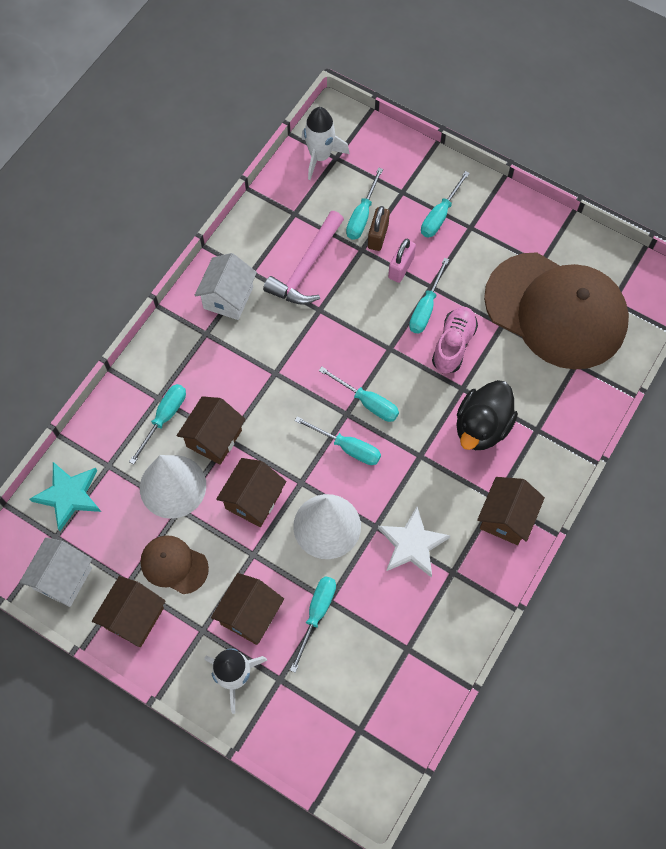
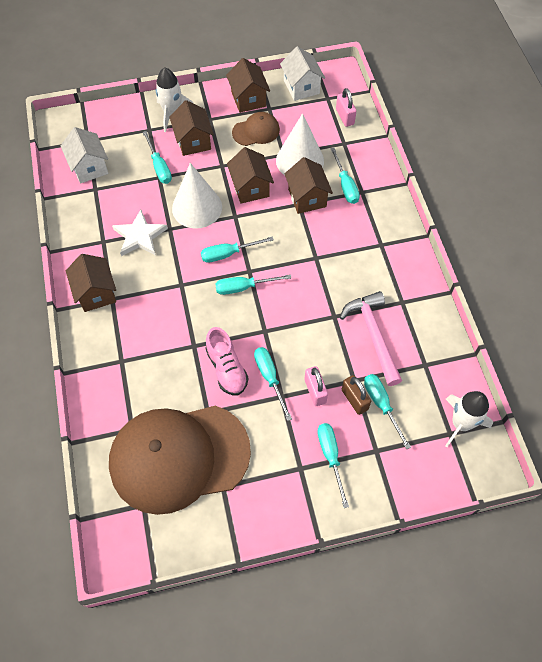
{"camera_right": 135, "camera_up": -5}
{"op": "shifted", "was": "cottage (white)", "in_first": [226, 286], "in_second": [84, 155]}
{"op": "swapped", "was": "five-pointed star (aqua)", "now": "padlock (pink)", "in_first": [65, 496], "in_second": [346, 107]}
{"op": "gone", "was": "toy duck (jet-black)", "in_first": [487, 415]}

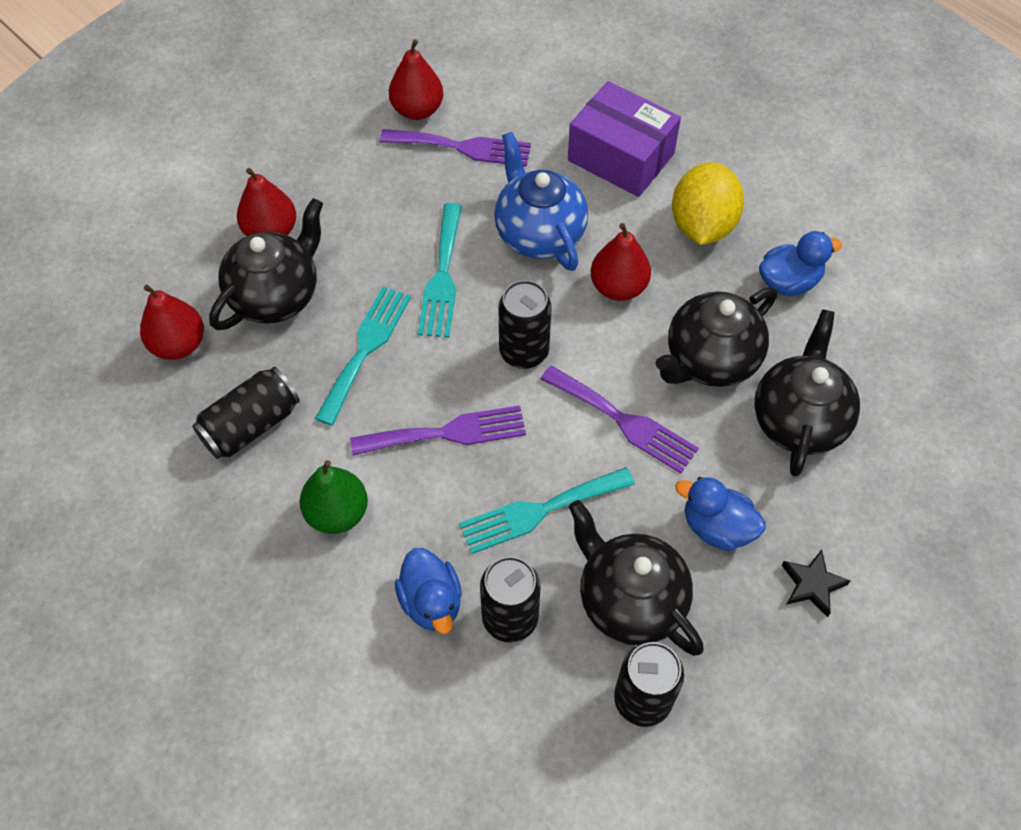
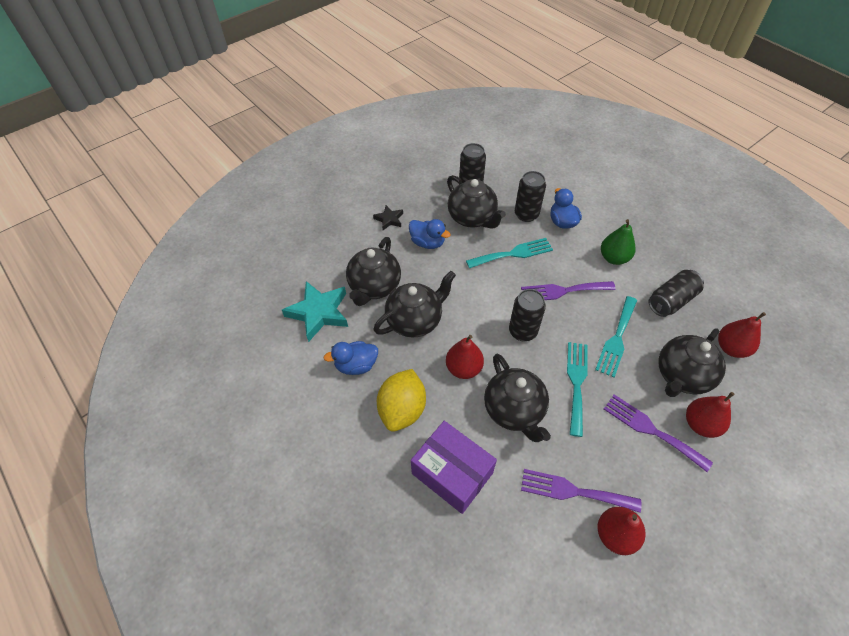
{"camera_right": -175, "camera_up": -5}
{"op": "new", "now": "five-pointed star (aqua)", "in_second": [315, 311]}
{"op": "repainted", "was": "china teapot (blue)", "now": "china teapot (jet-black)", "in_first": [541, 201], "in_second": [517, 398]}
{"op": "shifted", "was": "fork (purple)", "in_first": [620, 419], "in_second": [658, 433]}

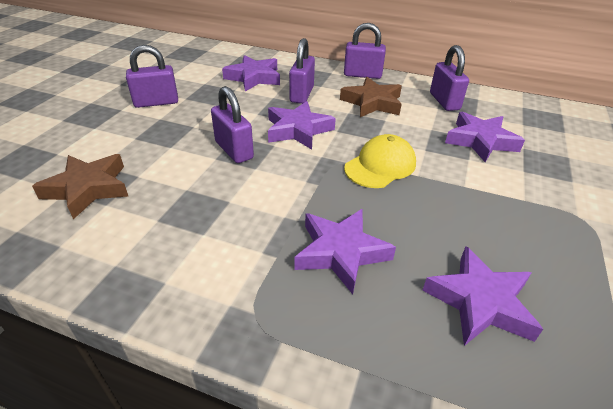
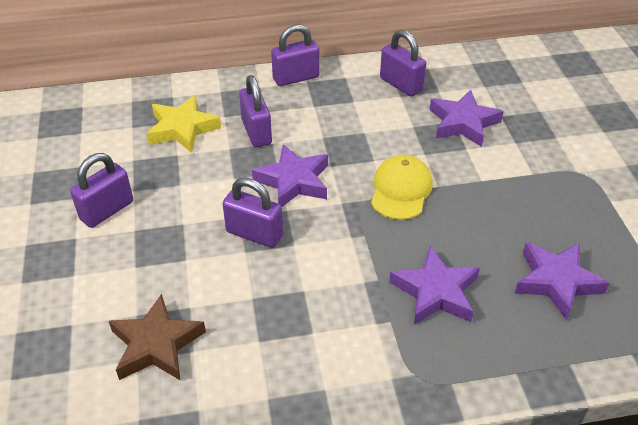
{"camera_right": -30, "camera_up": 5}
{"op": "repainted", "was": "five-pointed star (purple)", "now": "five-pointed star (golden)", "in_first": [251, 73], "in_second": [184, 124]}
{"op": "gone", "was": "five-pointed star (dark brown)", "in_first": [371, 97]}

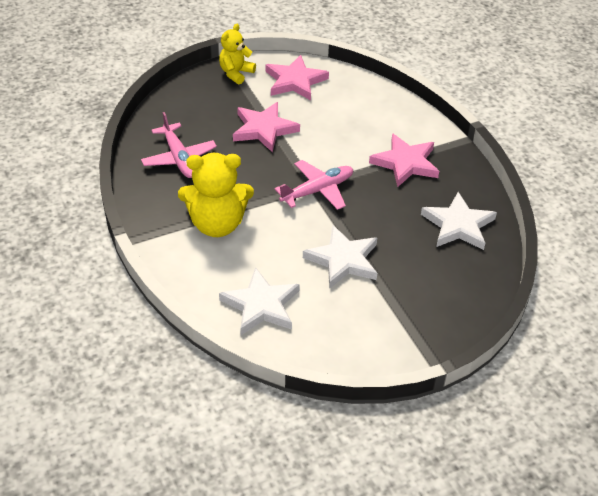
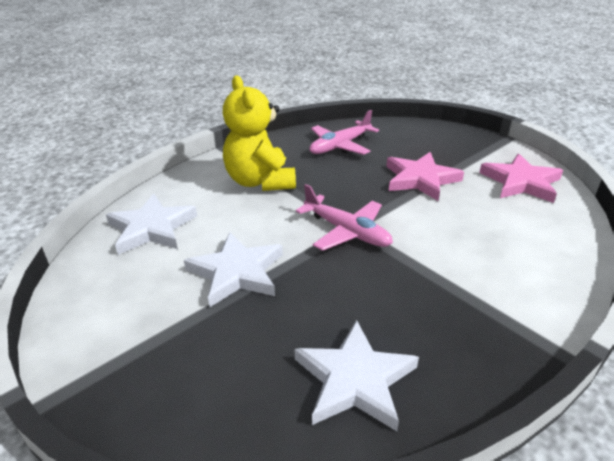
{"camera_right": 75, "camera_up": -10}
{"op": "gone", "was": "stuffed bear (golden)", "in_first": [237, 54]}
{"op": "gone", "was": "five-pointed star (pink)", "in_first": [404, 160]}

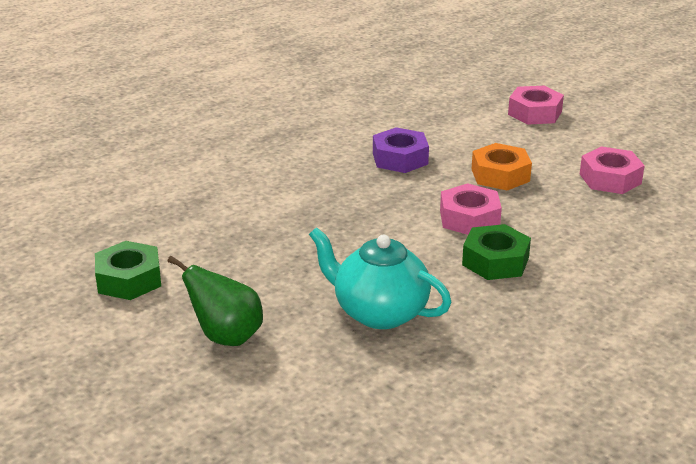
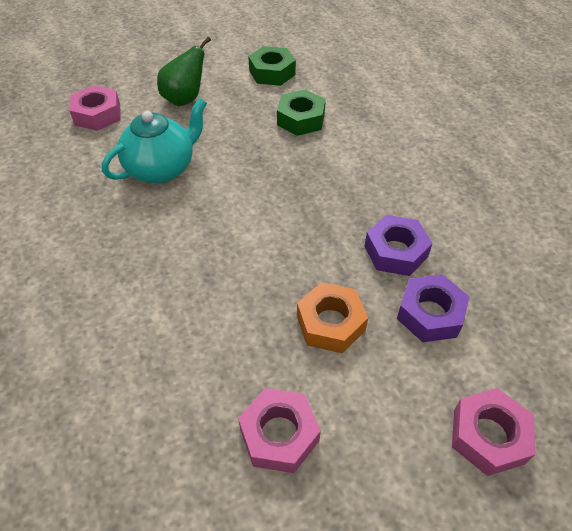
{"camera_right": 110, "camera_up": 20}
{"op": "shifted", "was": "nut (pink)", "in_first": [471, 209], "in_second": [94, 108]}
{"op": "shifted", "was": "nut (emerald)", "in_first": [496, 252], "in_second": [301, 113]}
{"op": "new", "now": "nut (purple)", "in_second": [433, 308]}

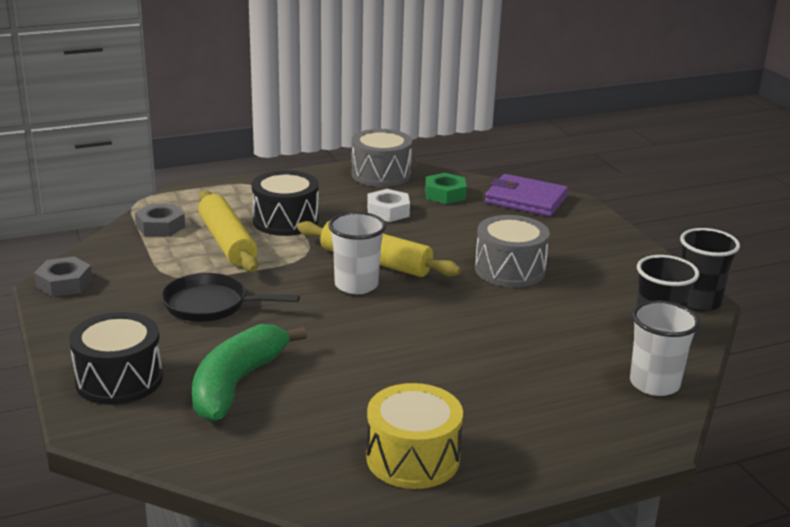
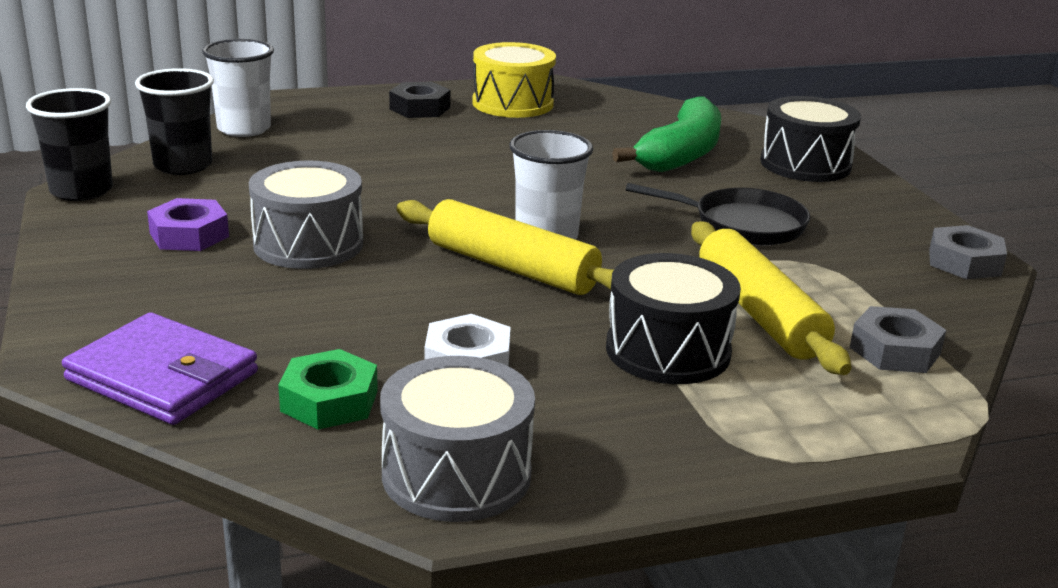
{"camera_right": -175, "camera_up": 0}
{"op": "new", "now": "nut (purple)", "in_second": [188, 224]}
{"op": "new", "now": "nut (jet-black)", "in_second": [419, 100]}

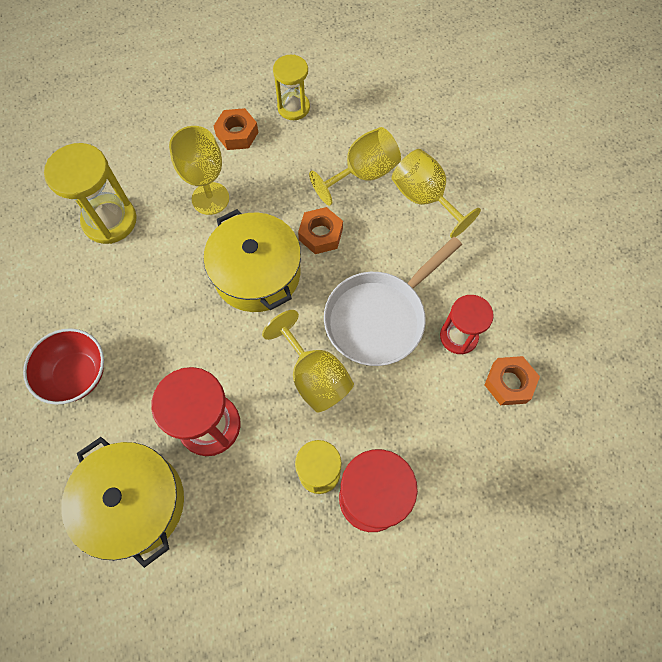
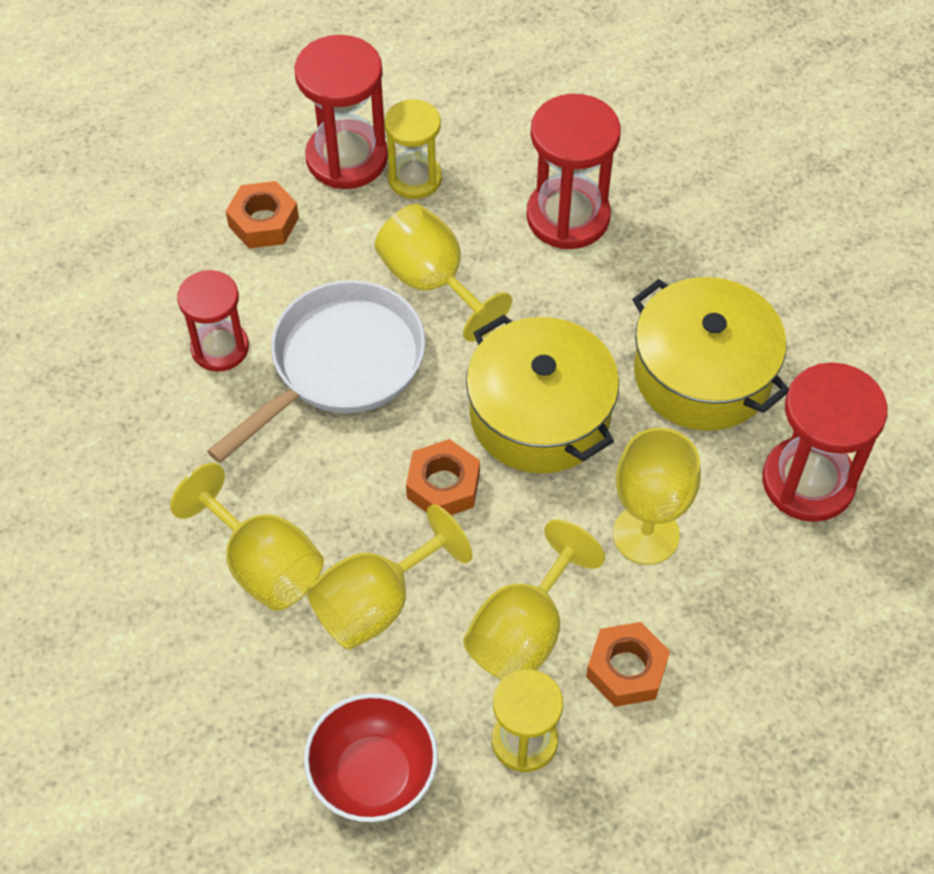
{"camera_right": 175, "camera_up": -10}
{"op": "shifted", "was": "nut (bright orange)", "in_first": [512, 380], "in_second": [262, 215]}
{"op": "shifted", "was": "bowl (crimson)", "in_first": [63, 366], "in_second": [371, 757]}
{"op": "new", "now": "wine glass (golden)", "in_second": [534, 599]}
{"op": "shifted", "was": "cooking pot (golden)", "in_first": [122, 502], "in_second": [710, 354]}
{"op": "repainted", "was": "sand timer (golden)", "now": "sand timer (crimson)", "in_first": [90, 193], "in_second": [824, 442]}

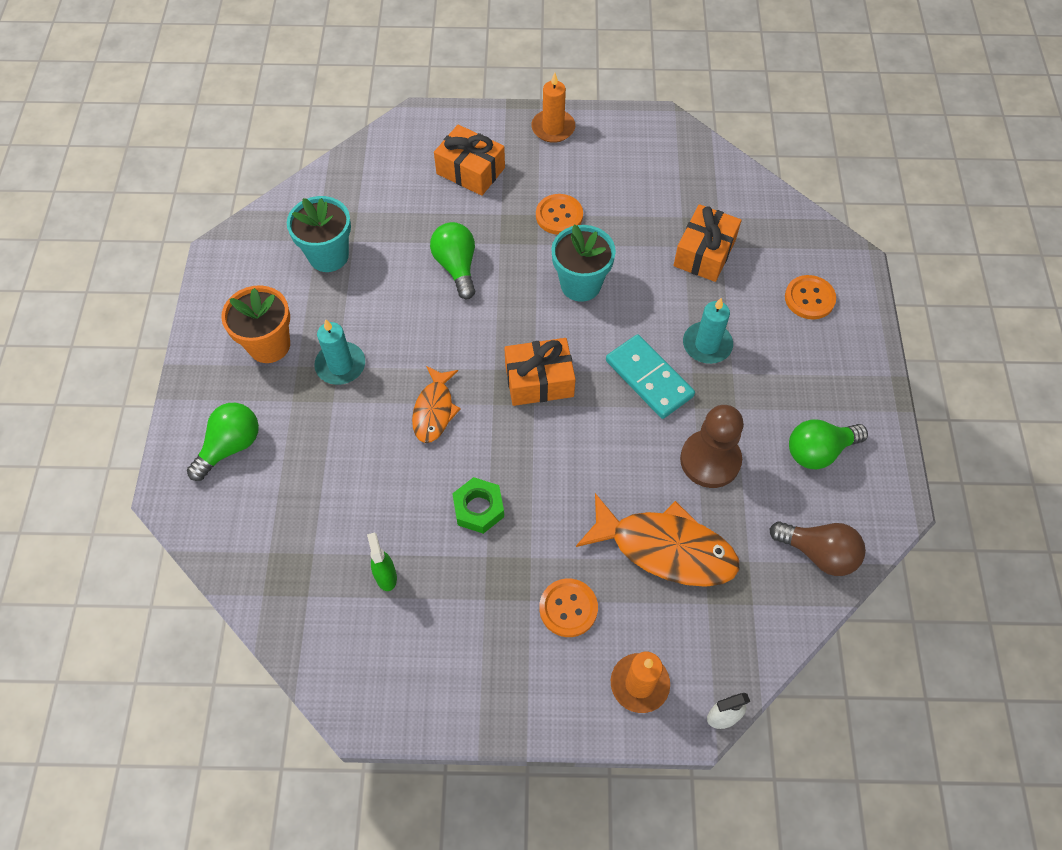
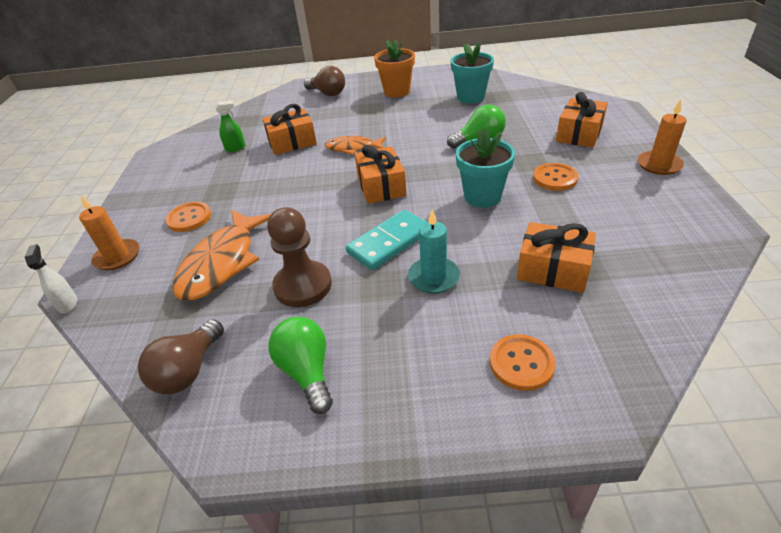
{"camera_right": 90, "camera_up": -20}
{"op": "new", "now": "gift (bright orange)", "in_second": [289, 129]}
{"op": "repainted", "was": "bulb (emerald)", "now": "bulb (dark brown)", "in_first": [223, 442], "in_second": [324, 81]}
{"op": "gone", "was": "wax candle (aqua)", "in_first": [339, 352]}
{"op": "gone", "was": "nut (emerald)", "in_first": [478, 505]}

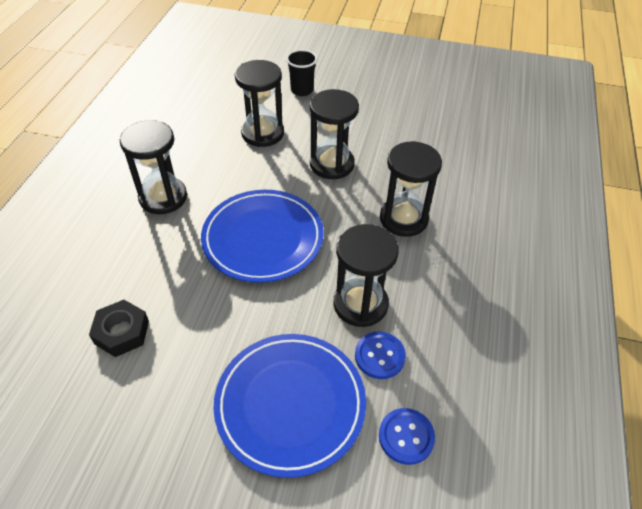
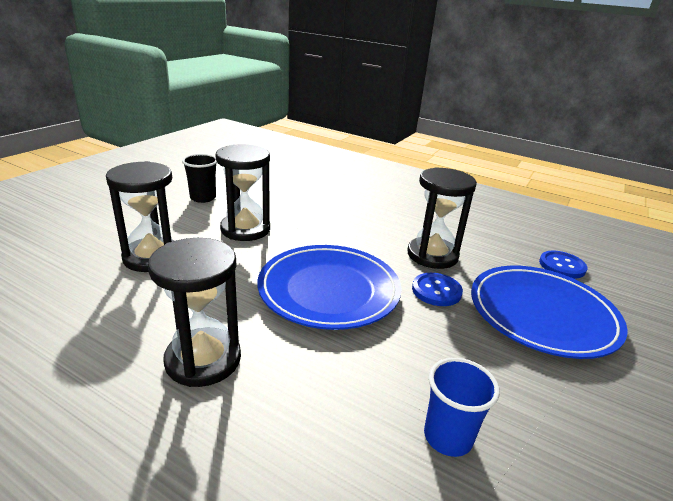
{"camera_right": -75, "camera_up": -20}
{"op": "shifted", "was": "cup (jet-black)", "in_first": [301, 72], "in_second": [199, 178]}
{"op": "shifted", "was": "button (blue)", "in_first": [380, 355], "in_second": [437, 289]}
{"op": "swapped", "was": "nut (jet-black)", "now": "cup (blue)", "in_first": [119, 328], "in_second": [462, 407]}
{"op": "gone", "was": "sand timer (jet-black)", "in_first": [411, 189]}

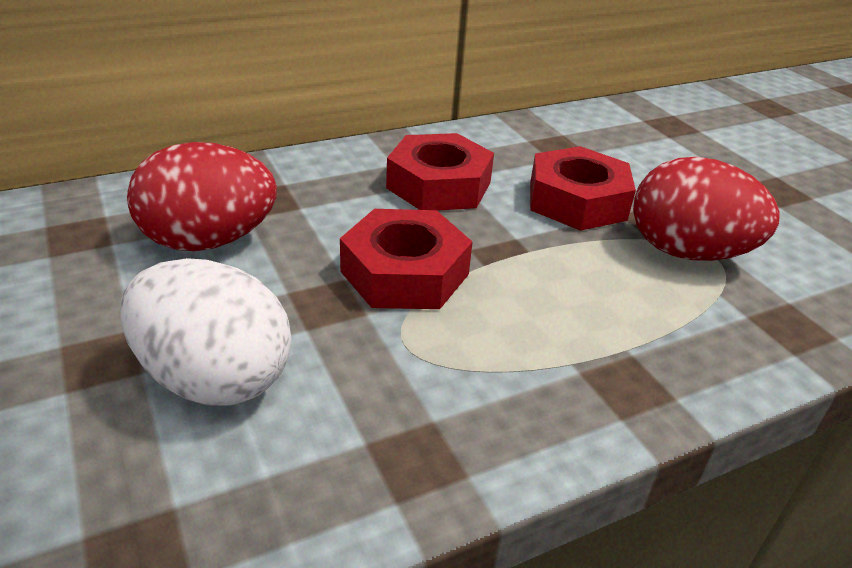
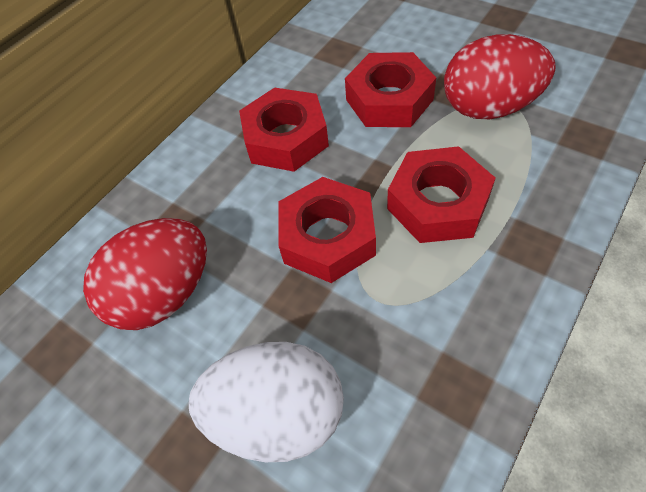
{"camera_right": -20, "camera_up": 20}
{"op": "new", "now": "nut (crimson)", "in_second": [441, 194]}

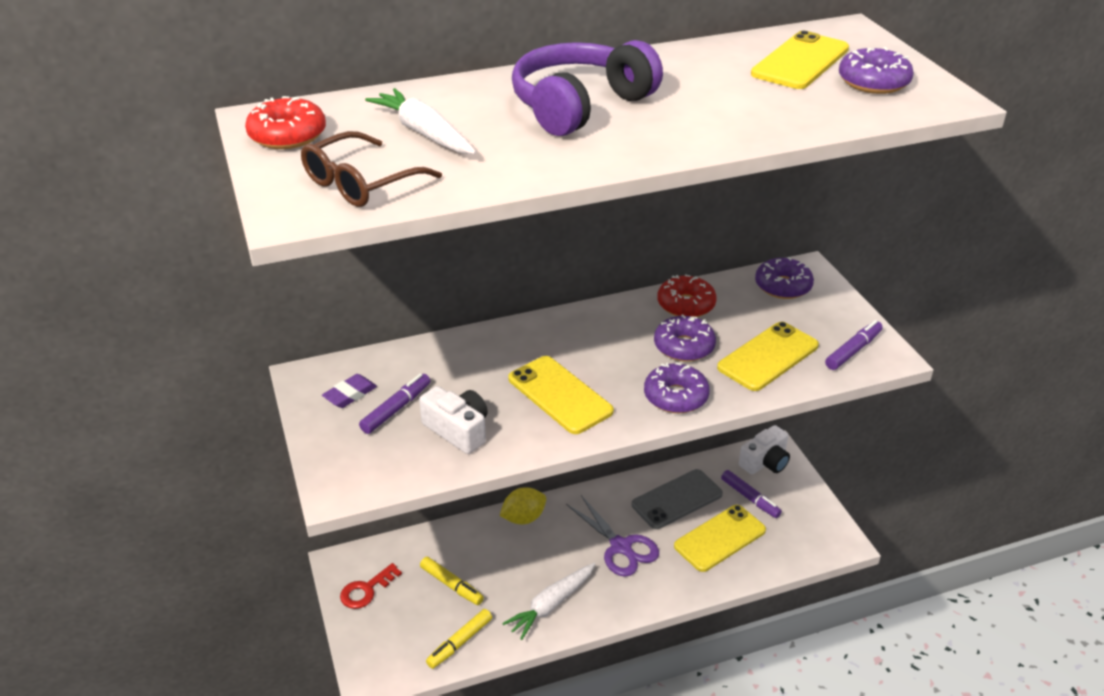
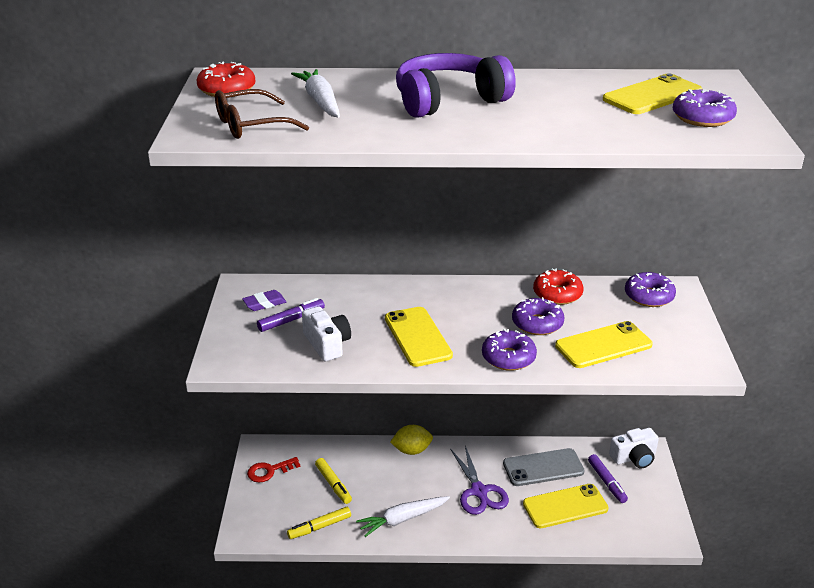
{"camera_right": 20, "camera_up": -5}
{"op": "gone", "was": "marker pen (purple)", "in_first": [854, 345]}

